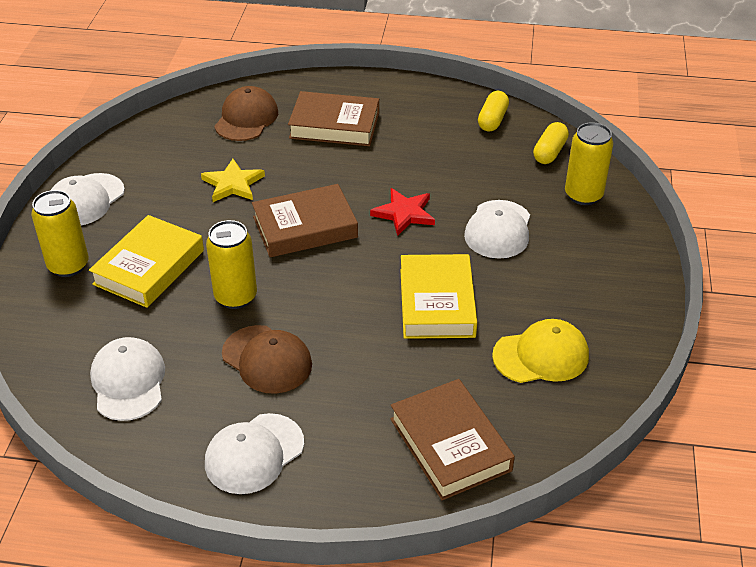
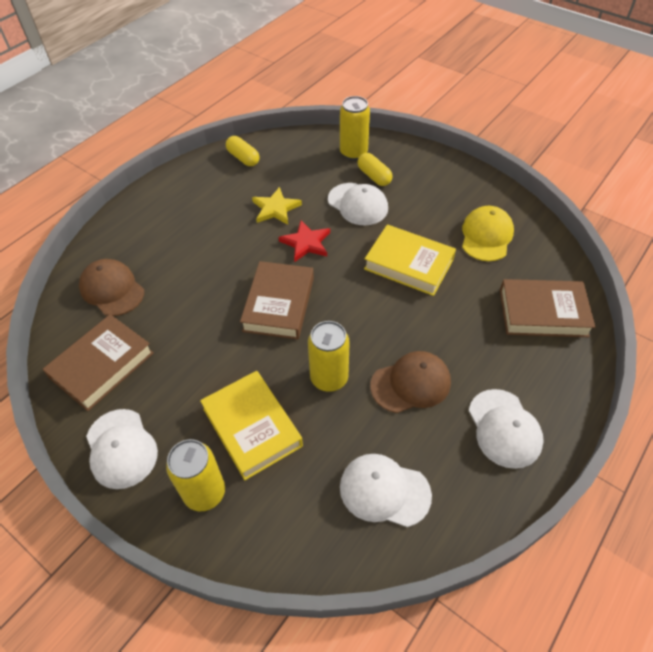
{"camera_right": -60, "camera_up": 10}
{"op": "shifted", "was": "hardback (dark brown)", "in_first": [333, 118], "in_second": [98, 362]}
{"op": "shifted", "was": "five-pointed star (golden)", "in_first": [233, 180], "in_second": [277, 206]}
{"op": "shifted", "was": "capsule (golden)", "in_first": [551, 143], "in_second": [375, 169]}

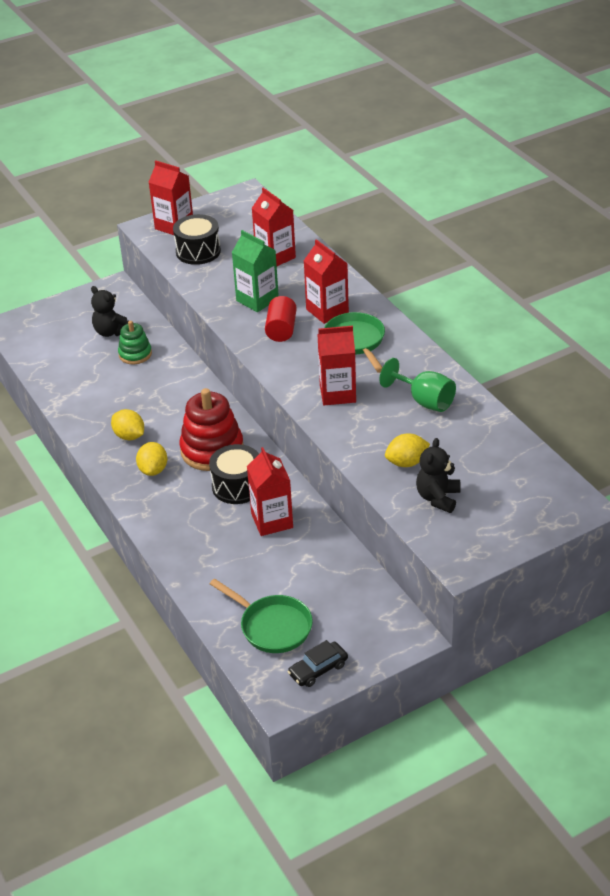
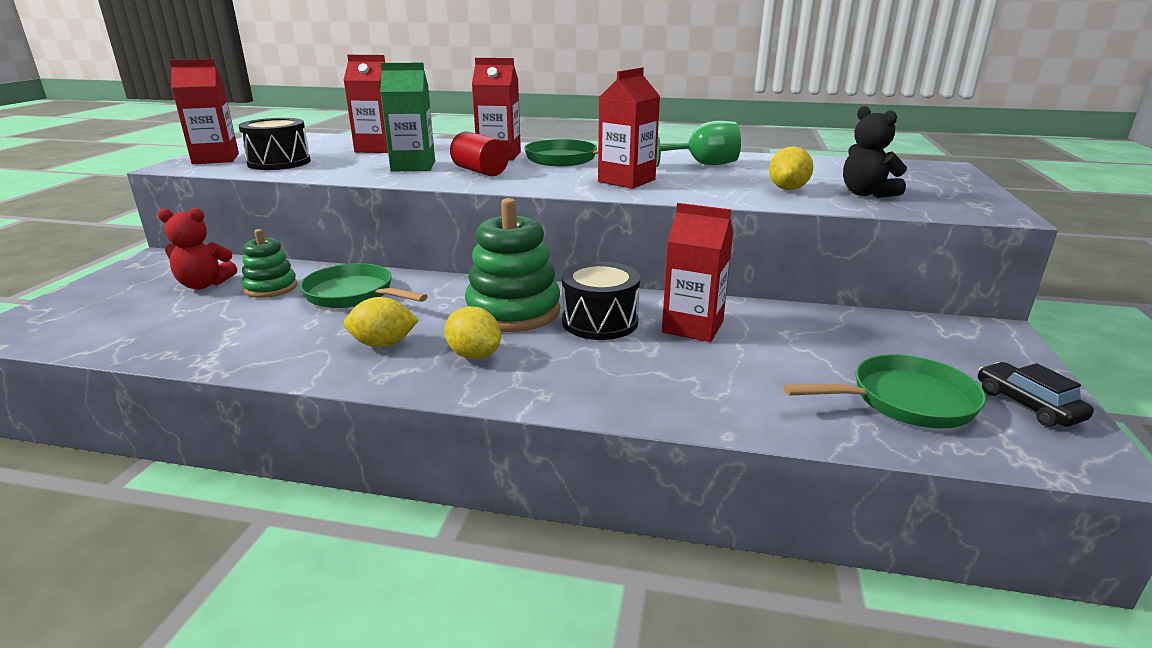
{"camera_right": -50, "camera_up": -15}
{"op": "repainted", "was": "stuffed bear (jet-black)", "now": "stuffed bear (crimson)", "in_first": [110, 311], "in_second": [197, 249]}
{"op": "new", "now": "frying pan (emerald)", "in_second": [364, 285]}
{"op": "repainted", "was": "stacking rings (crimson)", "now": "stacking rings (emerald)", "in_first": [211, 429], "in_second": [512, 265]}
{"op": "rotated", "was": "car (jet-black)", "in_first": [318, 663], "in_second": [1036, 394], "clockwise": 150}

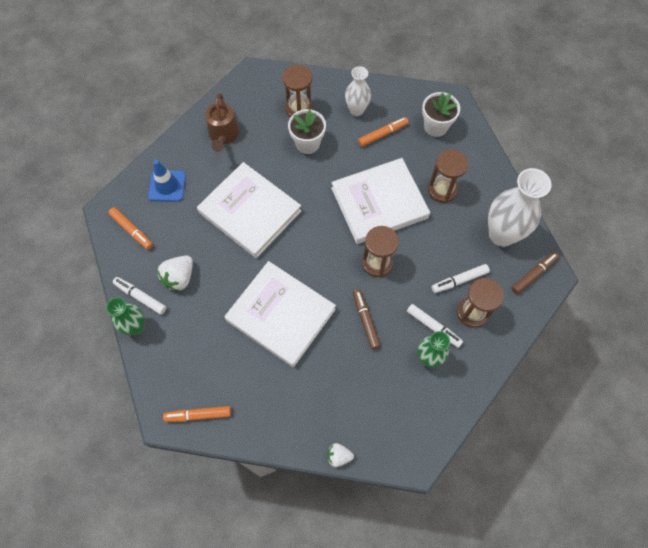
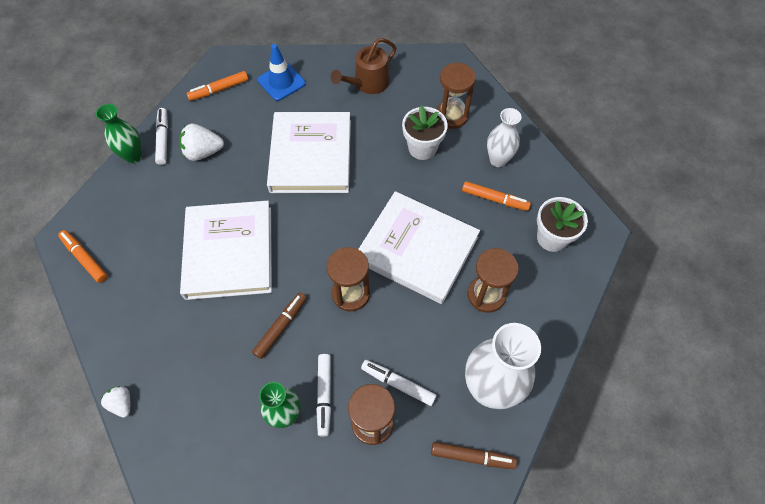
{"camera_right": 50, "camera_up": -5}
{"op": "rotated", "was": "marker pen (bright orange)", "in_first": [130, 228], "in_second": [217, 86], "clockwise": 60}

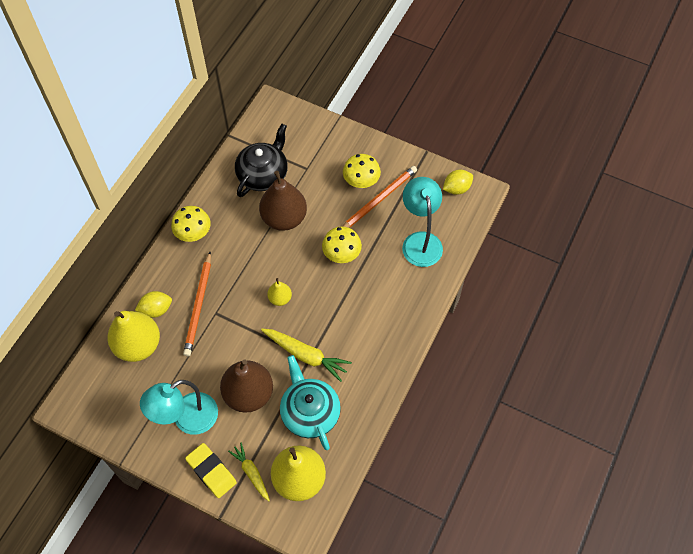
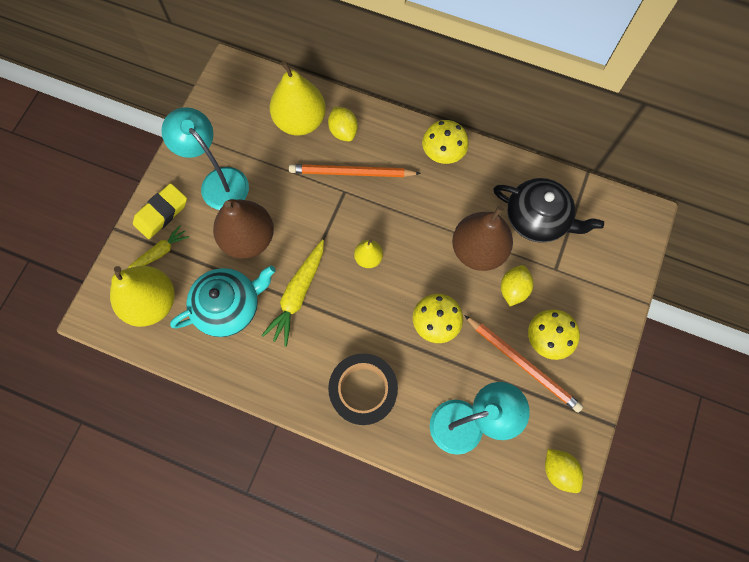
{"camera_right": 85, "camera_up": 10}
{"op": "new", "now": "roll of tape (jet-black)", "in_second": [363, 389]}
{"op": "new", "now": "citrus fruit (golden)", "in_second": [517, 285]}

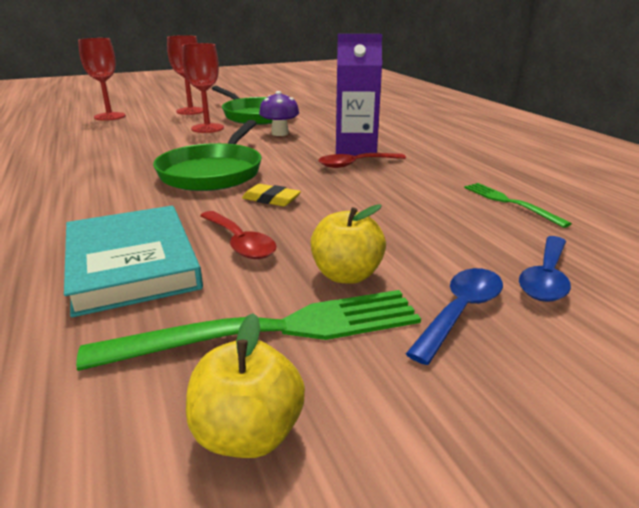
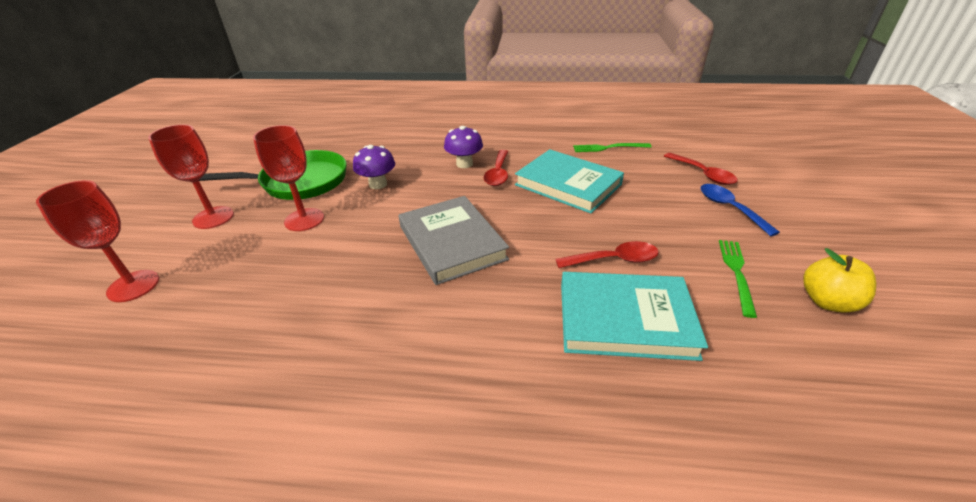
{"camera_right": -60, "camera_up": 10}
{"op": "swapped", "was": "frying pan (emerald)", "now": "hardback (ash-grey)", "in_first": [207, 155], "in_second": [454, 240]}
{"op": "swapped", "was": "milk carton (purple)", "now": "toadstool (purple)", "in_first": [359, 95], "in_second": [463, 147]}
{"op": "new", "now": "hardback (aqua)", "in_second": [569, 181]}
{"op": "repainted", "was": "spoon (blue)", "now": "spoon (crimson)", "in_first": [545, 269], "in_second": [701, 169]}
{"op": "scaled", "was": "fork (emerald)", "in_first": [248, 330], "in_second": [738, 279], "ratio": 0.57}
{"op": "gone", "was": "pencil eraser (golden)", "in_first": [271, 195]}
{"op": "gone", "was": "apple fruit (golden)", "in_first": [348, 244]}

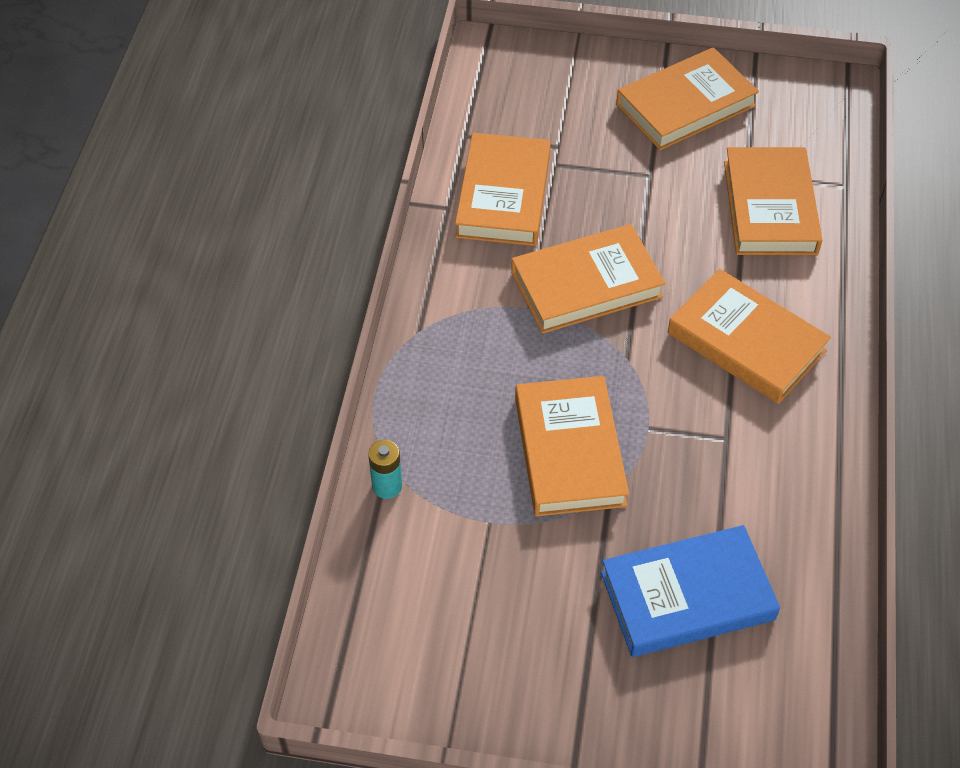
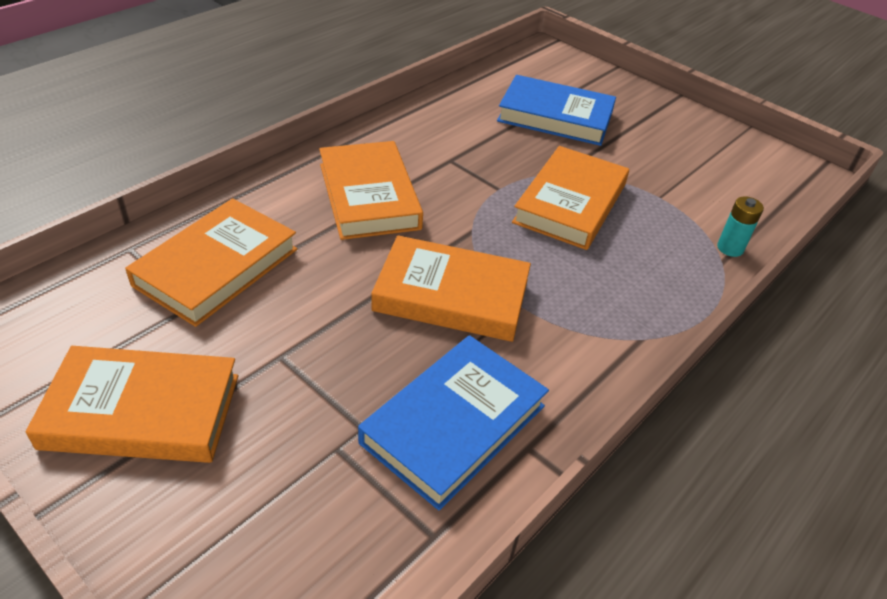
{"camera_right": -150, "camera_up": -10}
{"op": "repainted", "was": "hardback (bright orange)", "now": "hardback (blue)", "in_first": [503, 189], "in_second": [453, 423]}

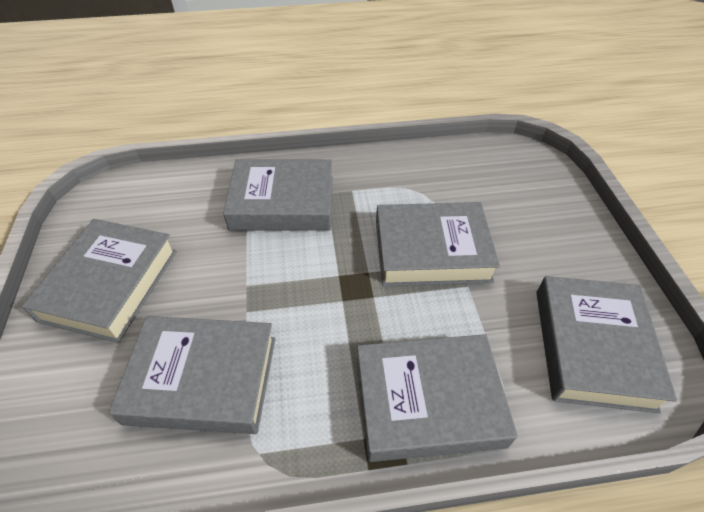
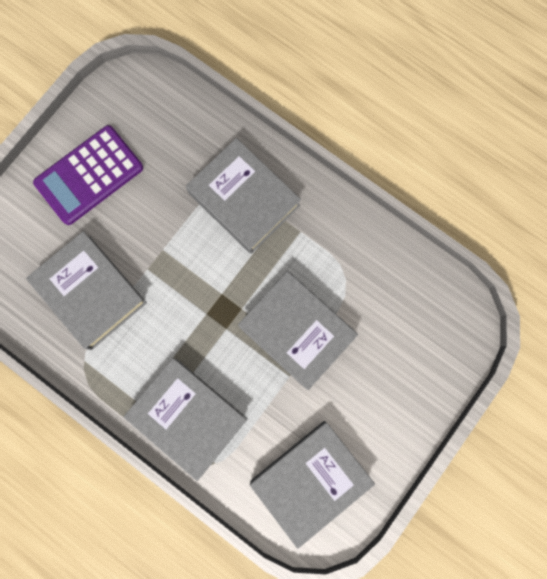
{"camera_right": 45, "camera_up": 30}
{"op": "swapped", "was": "hardback (ash-grey)", "now": "calculator (purple)", "in_first": [99, 281], "in_second": [88, 175]}

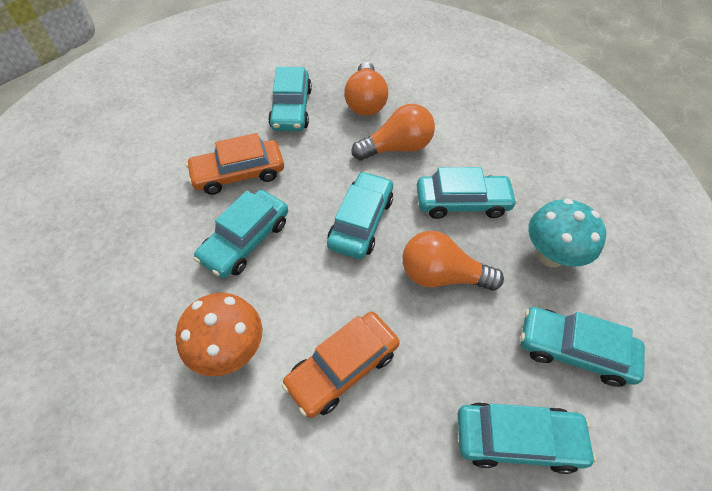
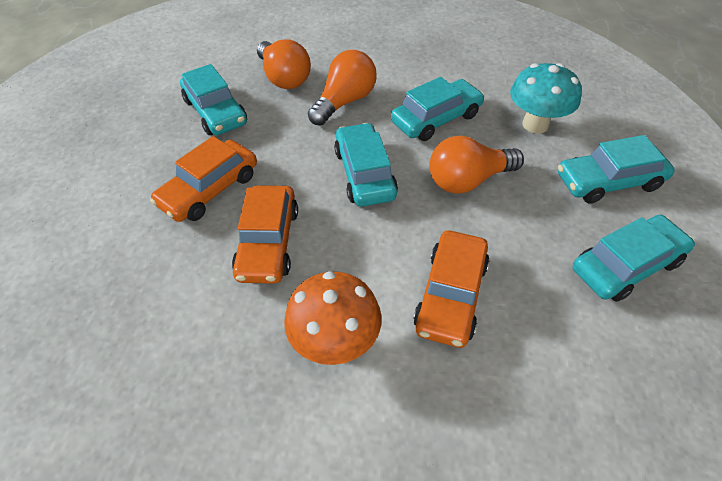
{"camera_right": -30, "camera_up": -5}
{"op": "repainted", "was": "car (aqua)", "now": "car (bright orange)", "in_first": [241, 234], "in_second": [265, 234]}

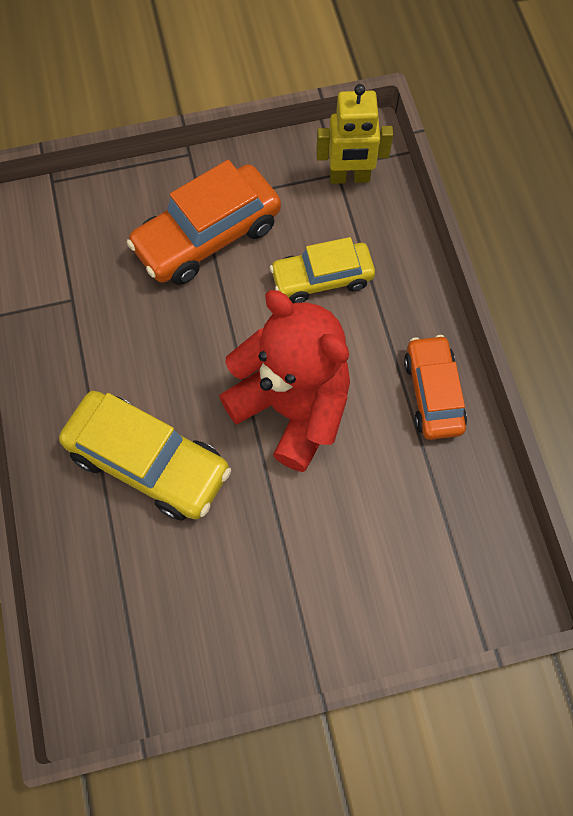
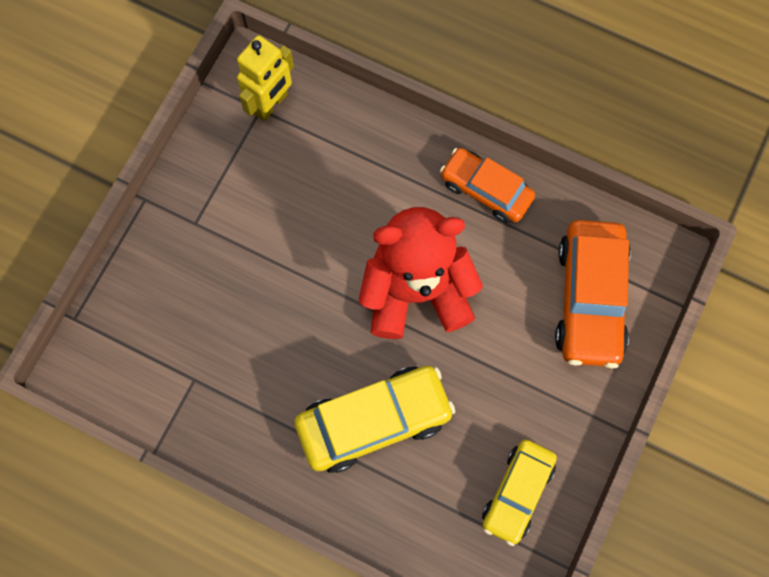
{"camera_right": -50, "camera_up": 5}
{"op": "shifted", "was": "car (golden)", "in_first": [322, 270], "in_second": [519, 492]}
{"op": "shifted", "was": "car (bright orange)", "in_first": [203, 222], "in_second": [593, 294]}

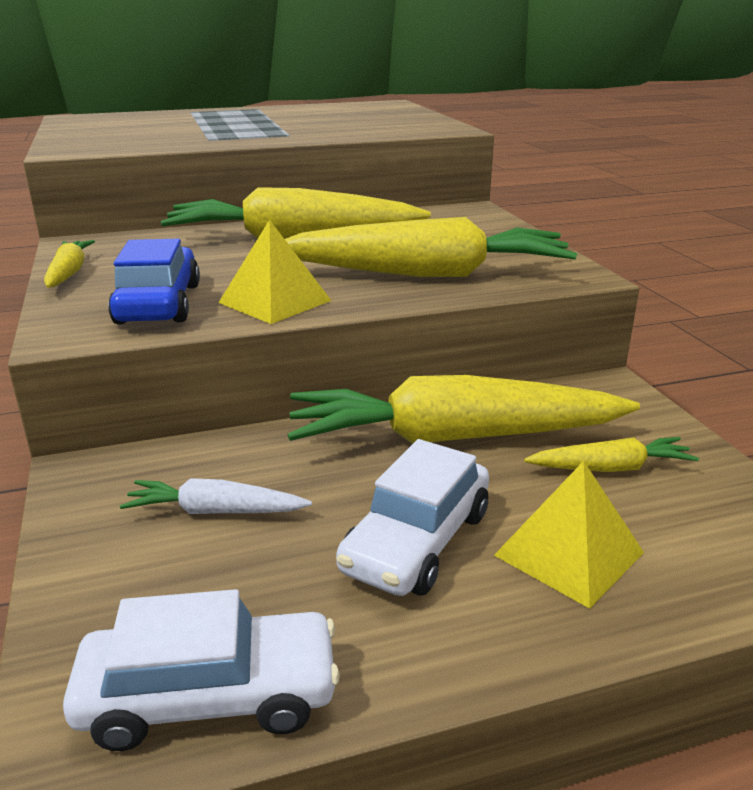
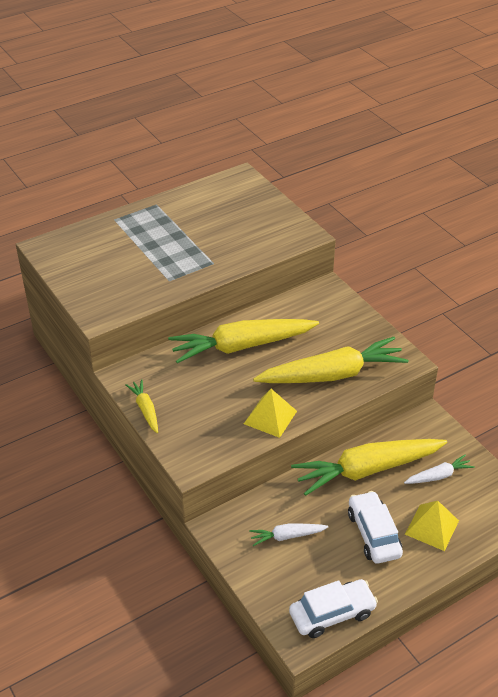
{"camera_right": -15, "camera_up": 15}
{"op": "rotated", "was": "car (white)", "in_first": [412, 517], "in_second": [375, 527], "clockwise": 150}
{"op": "repainted", "was": "root vegetable (golden)", "now": "root vegetable (white)", "in_first": [611, 454], "in_second": [439, 469]}
{"op": "gone", "was": "car (blue)", "in_first": [154, 281]}

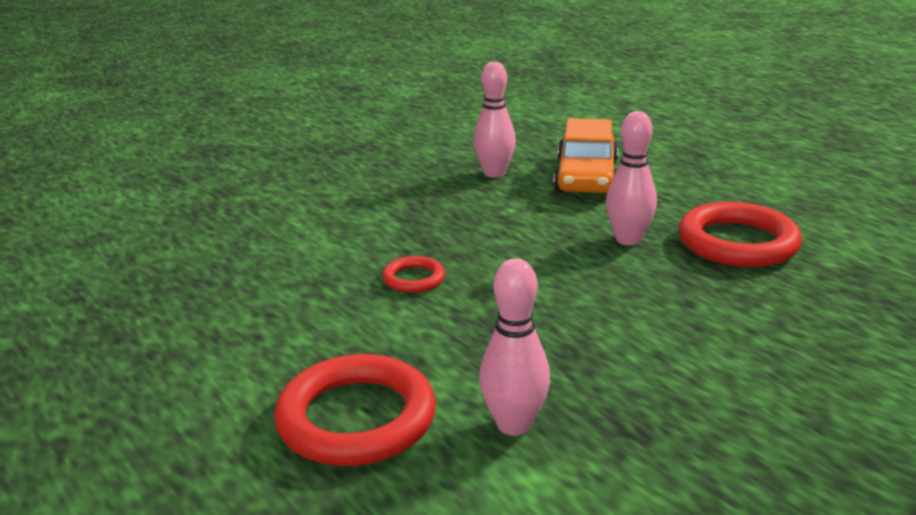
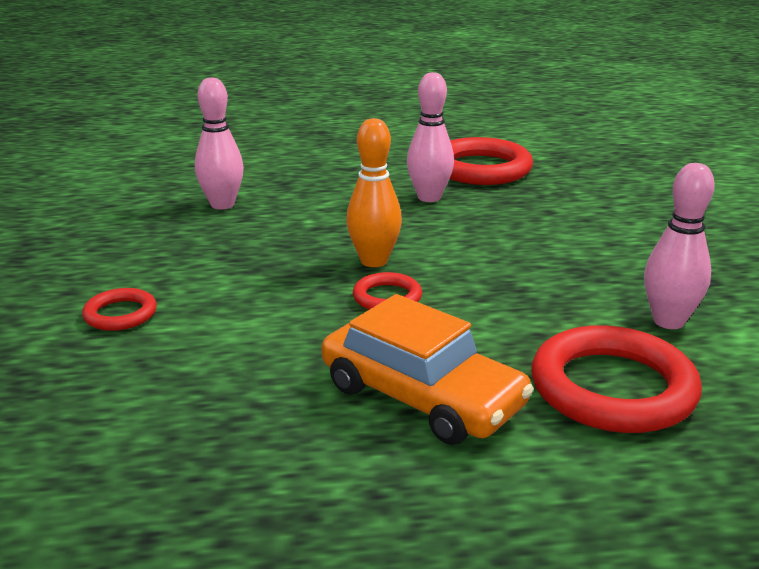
{"camera_right": -60, "camera_up": 0}
{"op": "new", "now": "hoop (crimson)", "in_second": [119, 309]}
{"op": "shifted", "was": "car (bright orange)", "in_first": [585, 155], "in_second": [427, 369]}
{"op": "new", "now": "tenpin (bright orange)", "in_second": [374, 192]}

